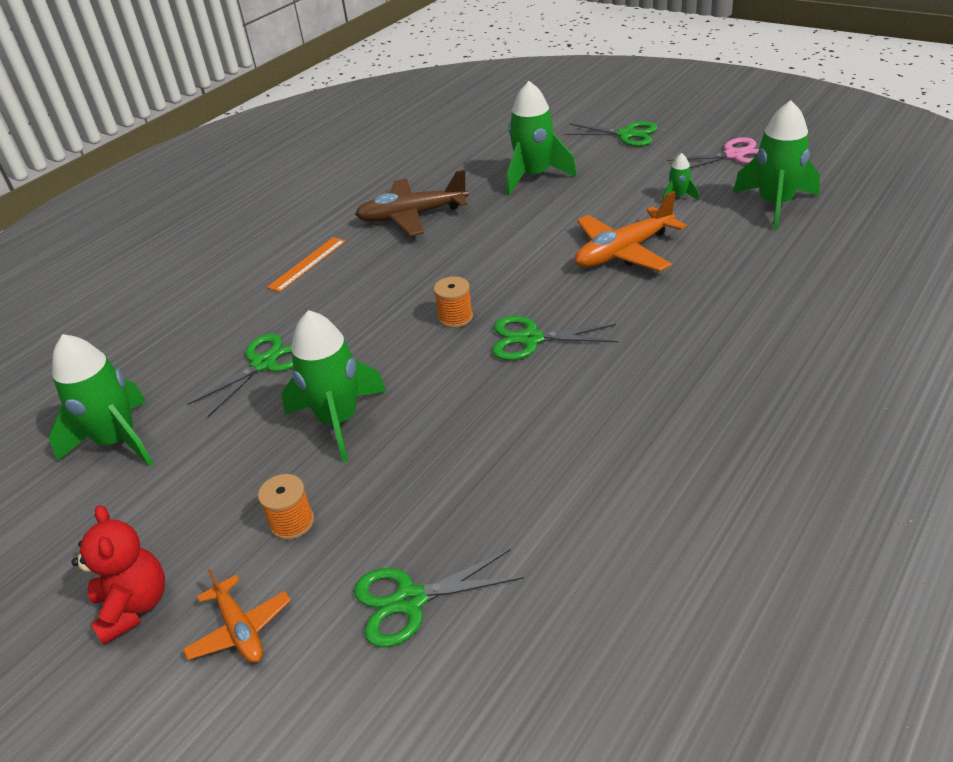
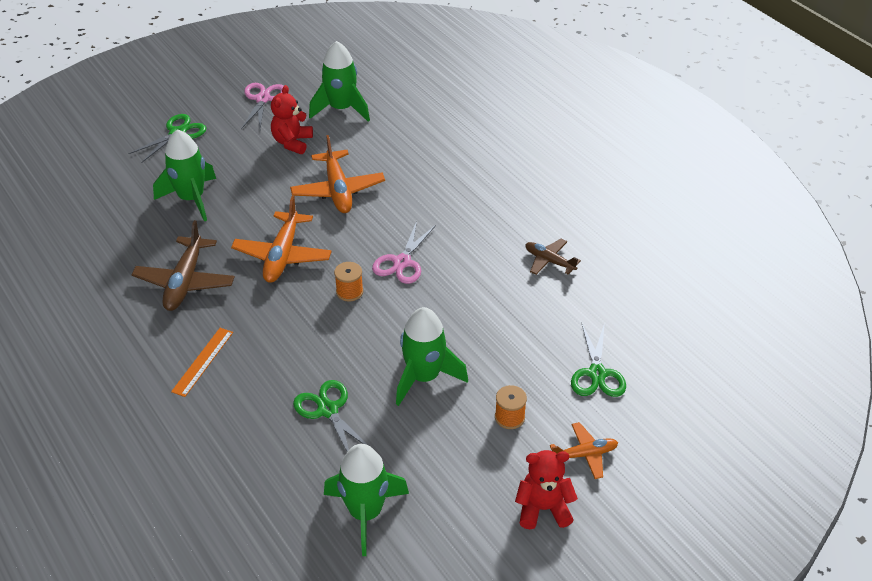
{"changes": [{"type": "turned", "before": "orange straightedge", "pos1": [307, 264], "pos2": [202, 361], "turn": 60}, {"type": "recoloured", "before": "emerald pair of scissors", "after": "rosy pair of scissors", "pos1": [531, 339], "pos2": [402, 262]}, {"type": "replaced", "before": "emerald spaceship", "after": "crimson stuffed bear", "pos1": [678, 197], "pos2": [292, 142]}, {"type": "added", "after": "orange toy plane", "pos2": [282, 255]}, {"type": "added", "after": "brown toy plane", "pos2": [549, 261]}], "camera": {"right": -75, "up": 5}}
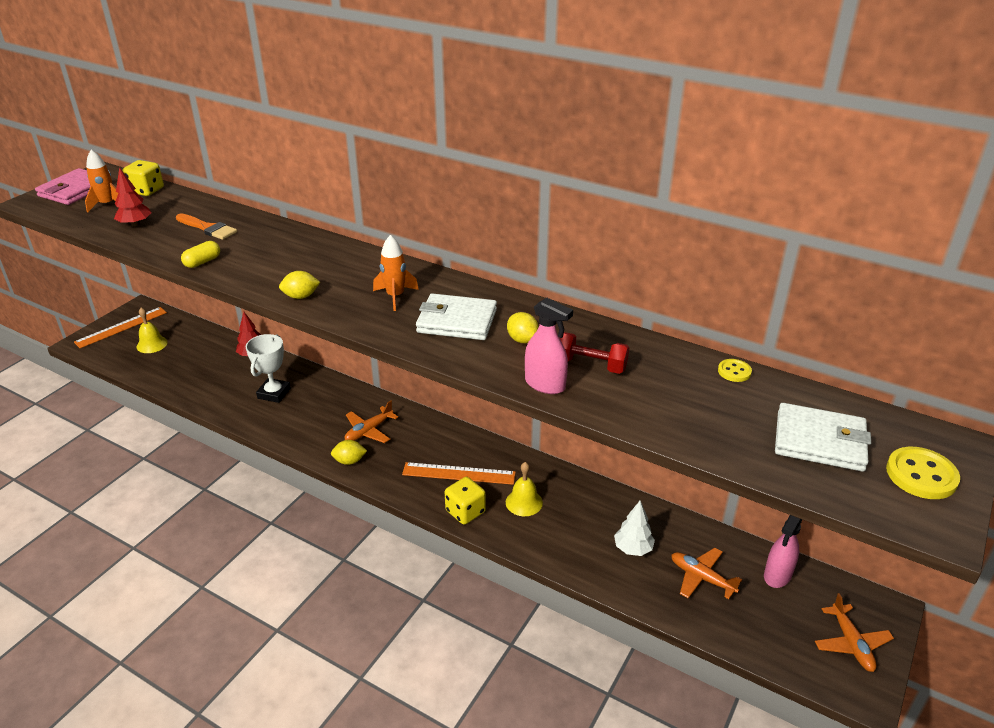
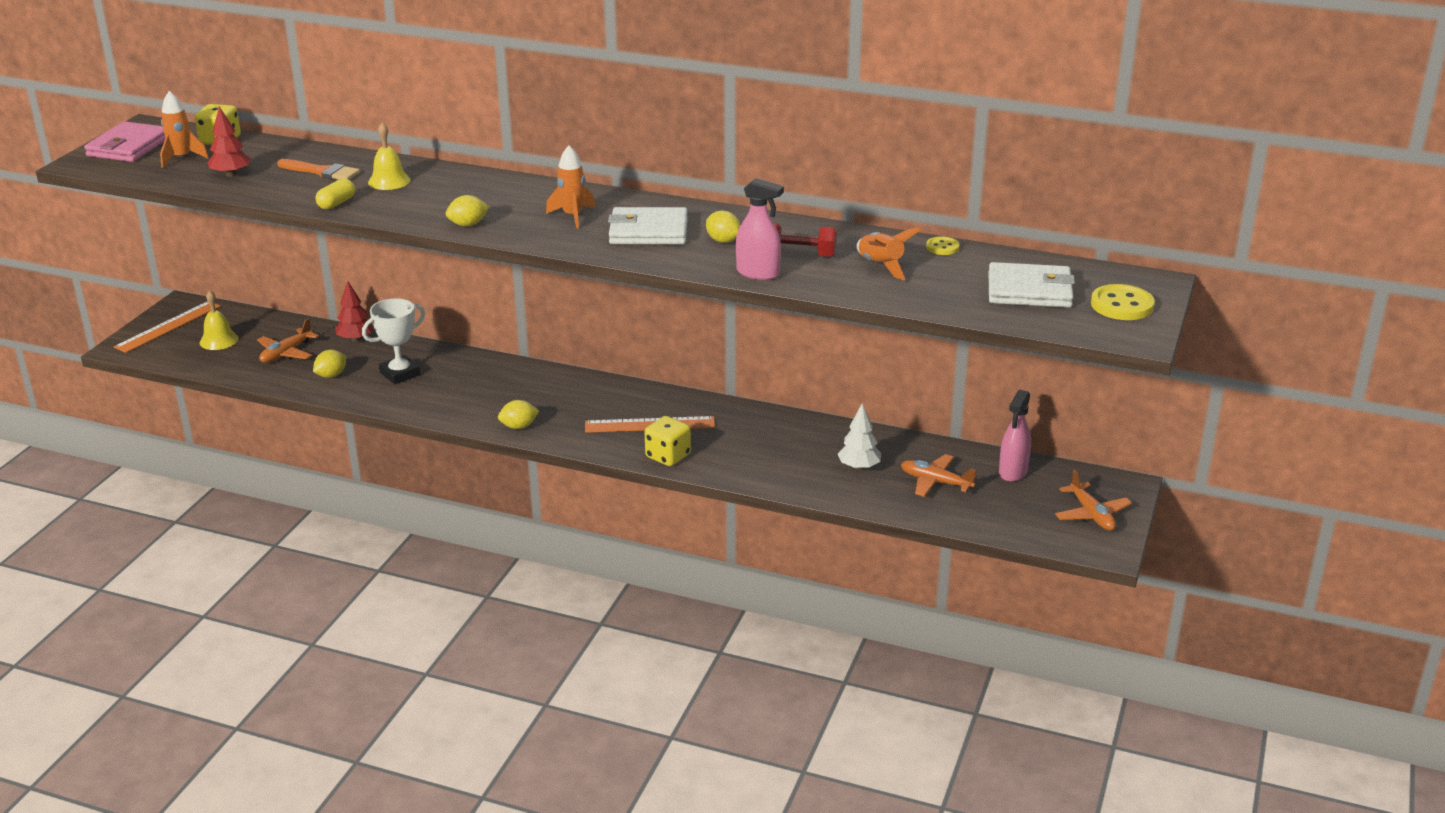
{"changes": [{"type": "turned", "before": "pure white award cup", "pos1": [274, 393], "pos2": [400, 374], "turn": 45}, {"type": "moved", "before": "orange toy plane", "pos1": [369, 431], "pos2": [286, 353]}, {"type": "moved", "before": "yellow school bell", "pos1": [524, 502], "pos2": [389, 181]}, {"type": "added", "after": "yellow citrus fruit", "pos2": [331, 375]}, {"type": "added", "after": "orange spaceship", "pos2": [881, 266]}], "camera": {"right": -10, "up": -5}}
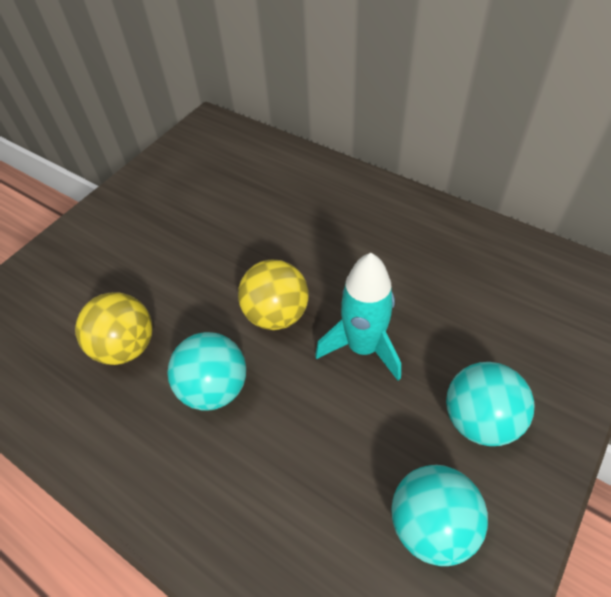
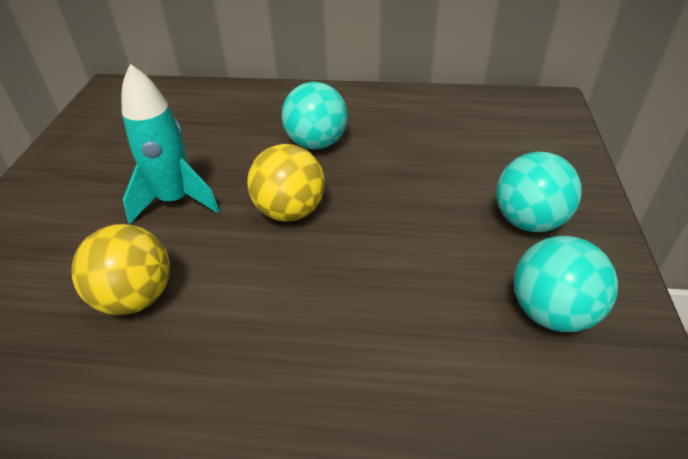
{"changes": [{"type": "moved", "before": "aqua ball", "pos1": [214, 388], "pos2": [316, 143]}, {"type": "moved", "before": "aqua spaceship", "pos1": [363, 347], "pos2": [175, 200]}], "camera": {"right": -30, "up": -10}}
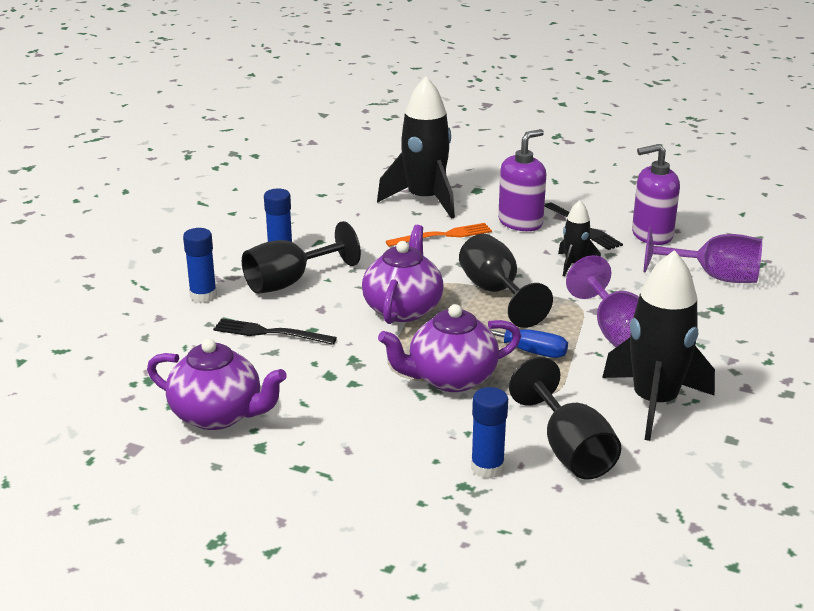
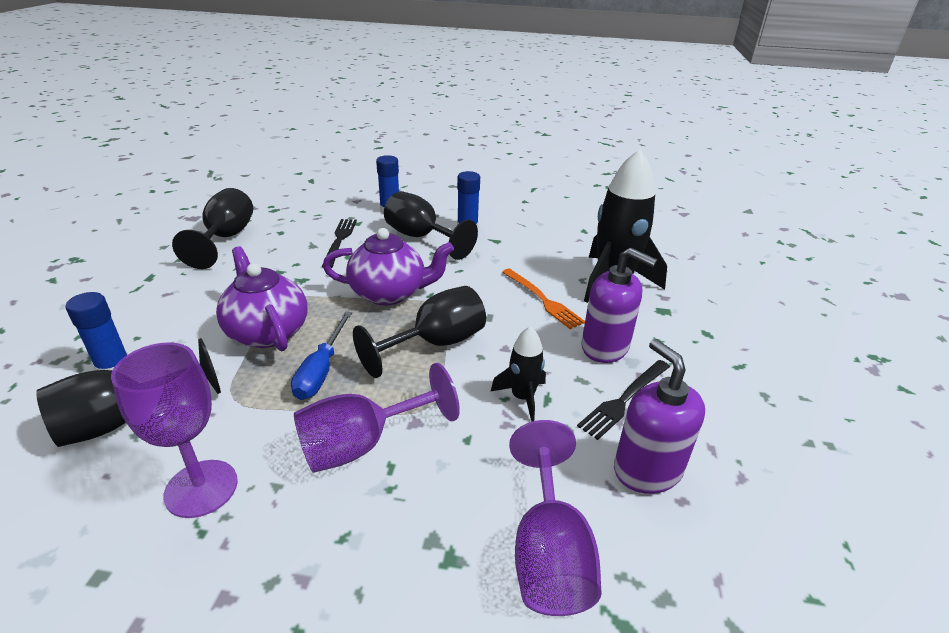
{"changes": [{"type": "replaced", "before": "royal purple tea pot", "after": "ebony wine glass", "pos1": [218, 415], "pos2": [226, 238]}, {"type": "replaced", "before": "ebony spaceship", "after": "royal purple wine glass", "pos1": [654, 402], "pos2": [201, 488]}], "camera": {"right": 75, "up": 5}}
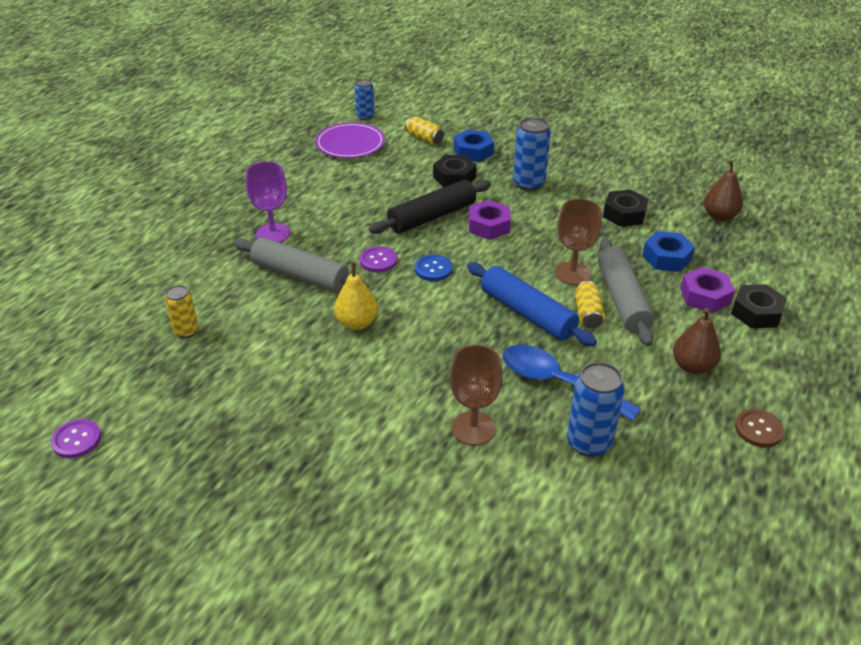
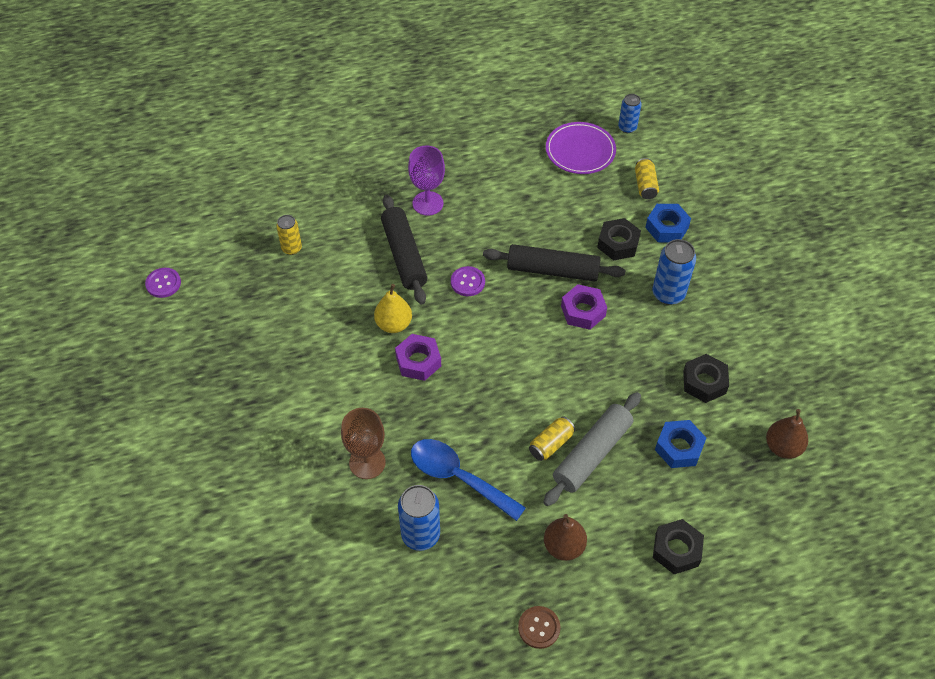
{"changes": [{"type": "recoloured", "before": "gray rolling pin", "after": "ebony rolling pin", "pos1": [300, 275], "pos2": [404, 255]}, {"type": "removed", "before": "royal blue sewing button", "pos1": [433, 269]}, {"type": "removed", "before": "royal blue rolling pin", "pos1": [527, 313]}, {"type": "turned", "before": "royal blue teaspoon", "pos1": [557, 383], "pos2": [458, 477], "turn": -45}, {"type": "removed", "before": "brown wine glass", "pos1": [572, 273]}, {"type": "moved", "before": "royal purple hex nut", "pos1": [705, 296], "pos2": [418, 361]}], "camera": {"right": 45, "up": 15}}
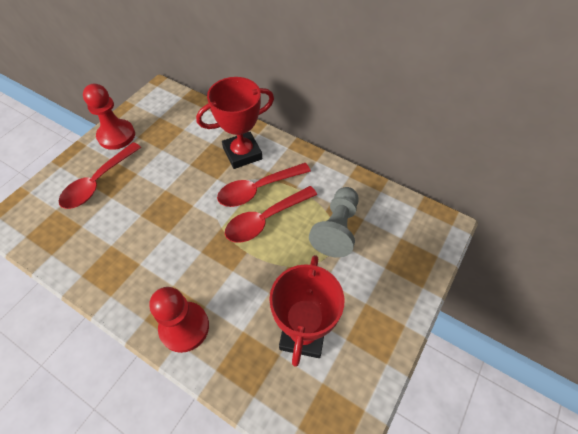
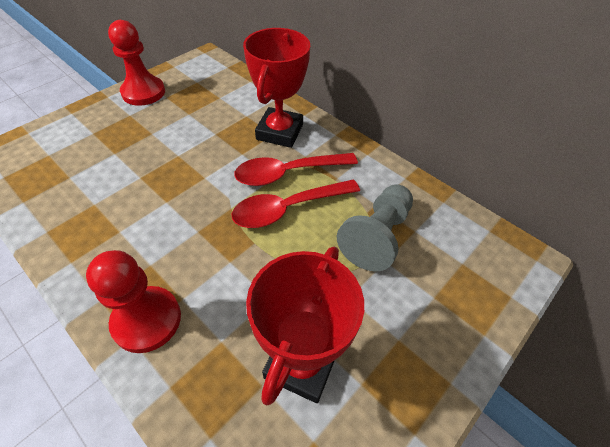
{"changes": [{"type": "removed", "before": "crimson teaspoon", "pos1": [98, 182]}, {"type": "turned", "before": "crimson award cup", "pos1": [242, 153], "pos2": [279, 132], "turn": -60}], "camera": {"right": 10, "up": -5}}
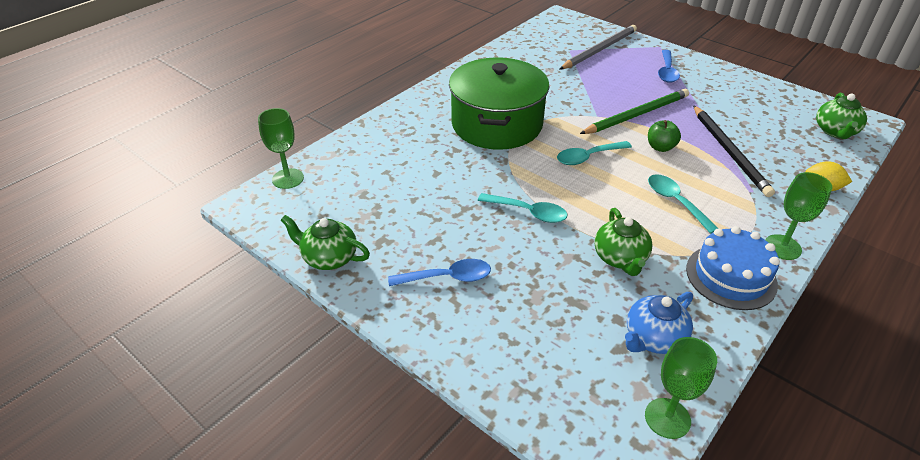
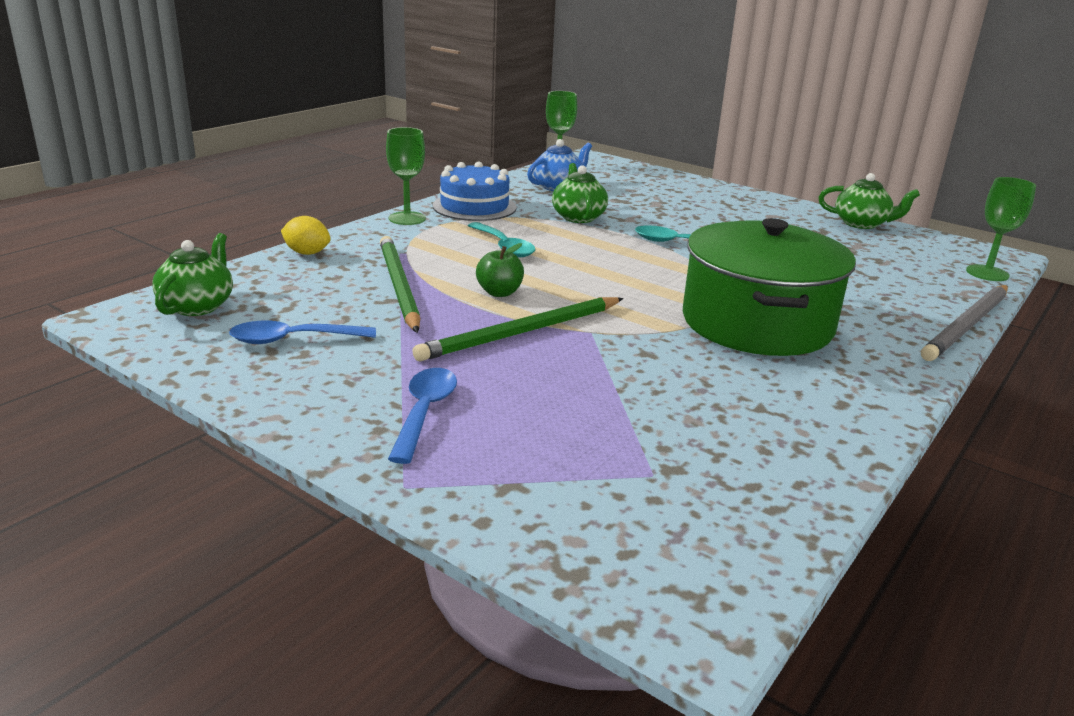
{"changes": [{"type": "moved", "before": "royal blue teaspoon", "pos1": [447, 277], "pos2": [293, 340]}, {"type": "removed", "before": "aqua teaspoon", "pos1": [588, 157]}, {"type": "moved", "before": "gray pencil", "pos1": [599, 50], "pos2": [967, 326]}, {"type": "recoloured", "before": "ebony pencil", "after": "emerald pencil", "pos1": [729, 152], "pos2": [399, 286]}], "camera": {"right": 175, "up": -15}}
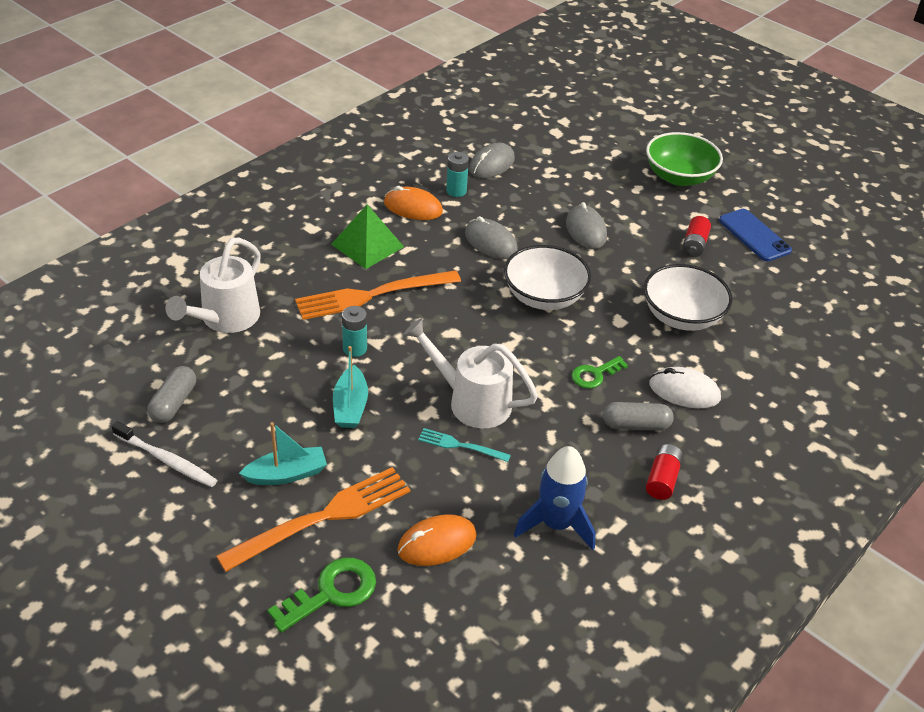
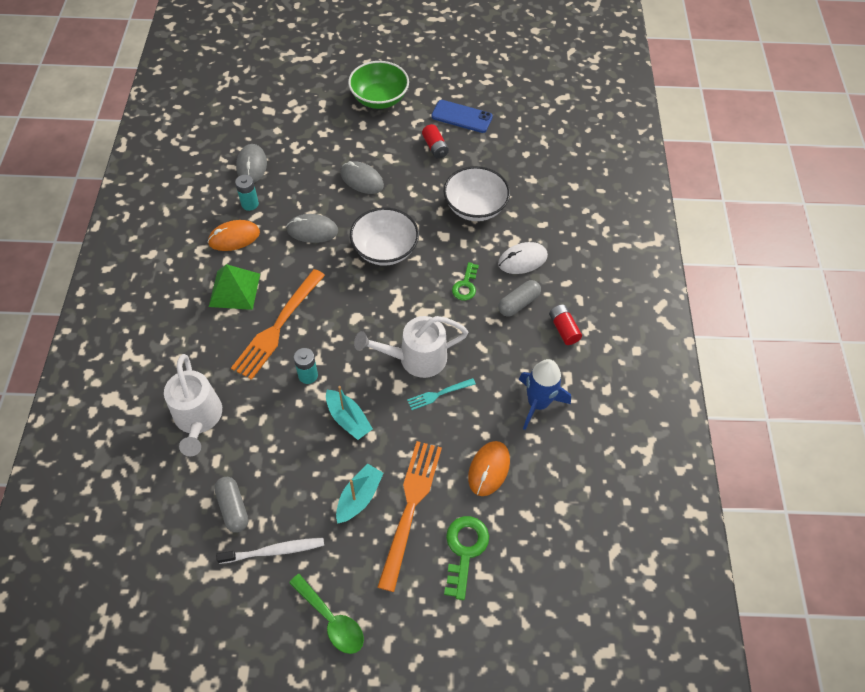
{"changes": [{"type": "added", "after": "emerald teaspoon", "pos2": [331, 620]}], "camera": {"right": -40, "up": 15}}
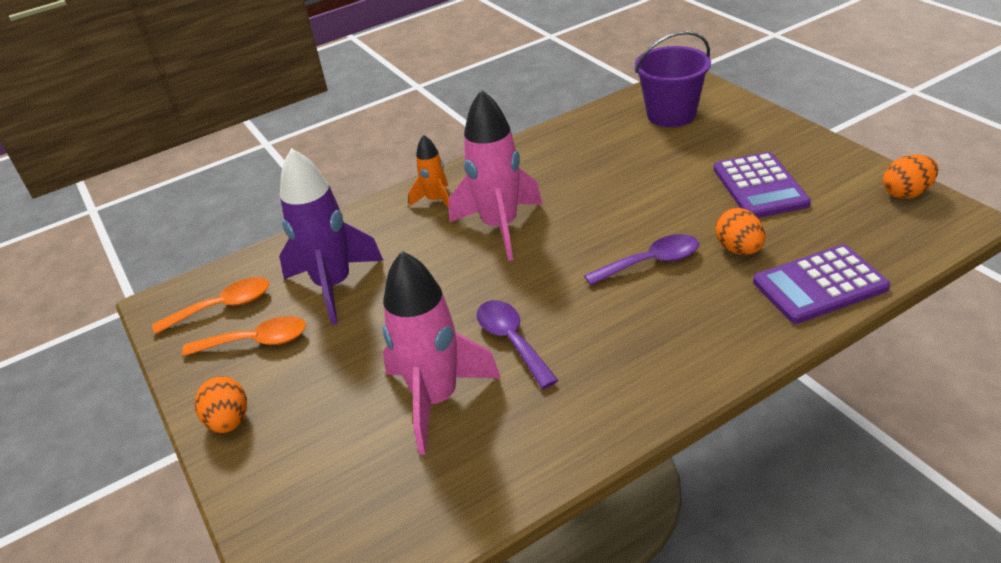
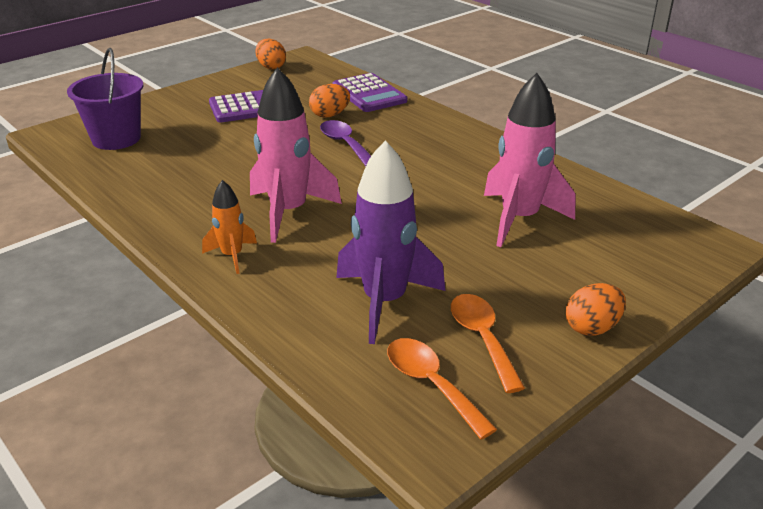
{"changes": [{"type": "removed", "before": "royal purple teaspoon", "pos1": [511, 341]}], "camera": {"right": -105, "up": -5}}
